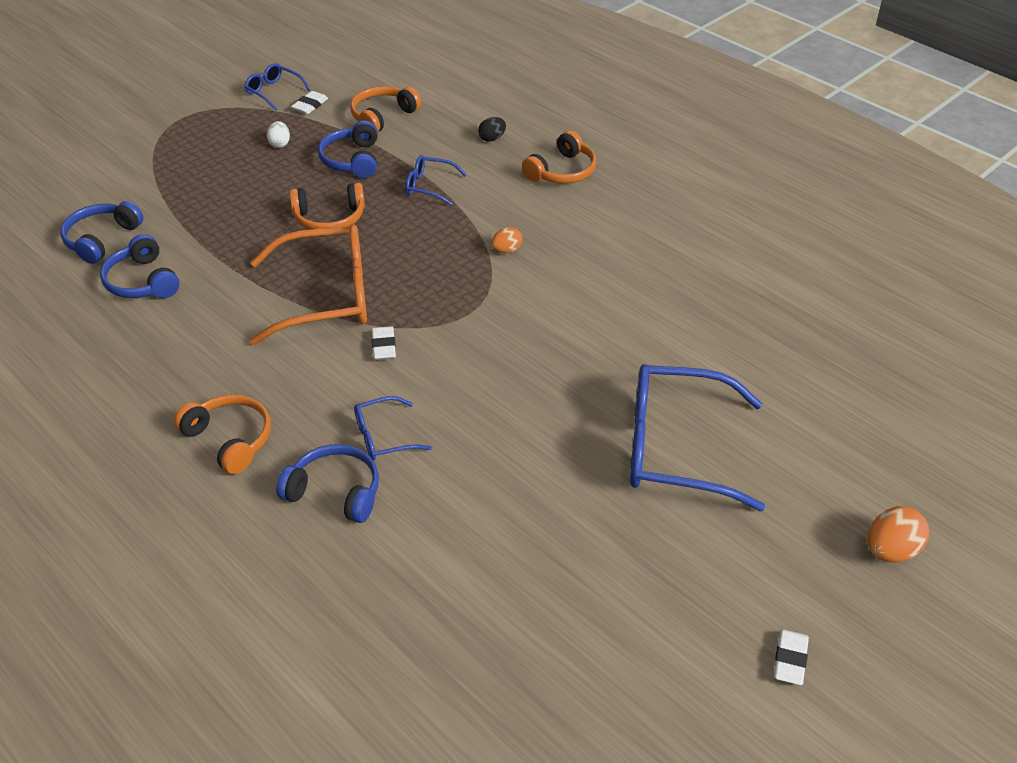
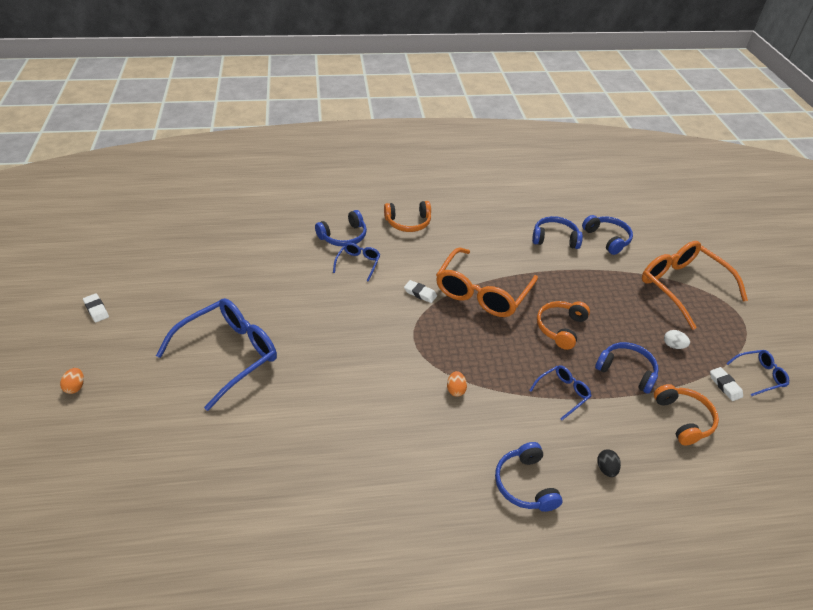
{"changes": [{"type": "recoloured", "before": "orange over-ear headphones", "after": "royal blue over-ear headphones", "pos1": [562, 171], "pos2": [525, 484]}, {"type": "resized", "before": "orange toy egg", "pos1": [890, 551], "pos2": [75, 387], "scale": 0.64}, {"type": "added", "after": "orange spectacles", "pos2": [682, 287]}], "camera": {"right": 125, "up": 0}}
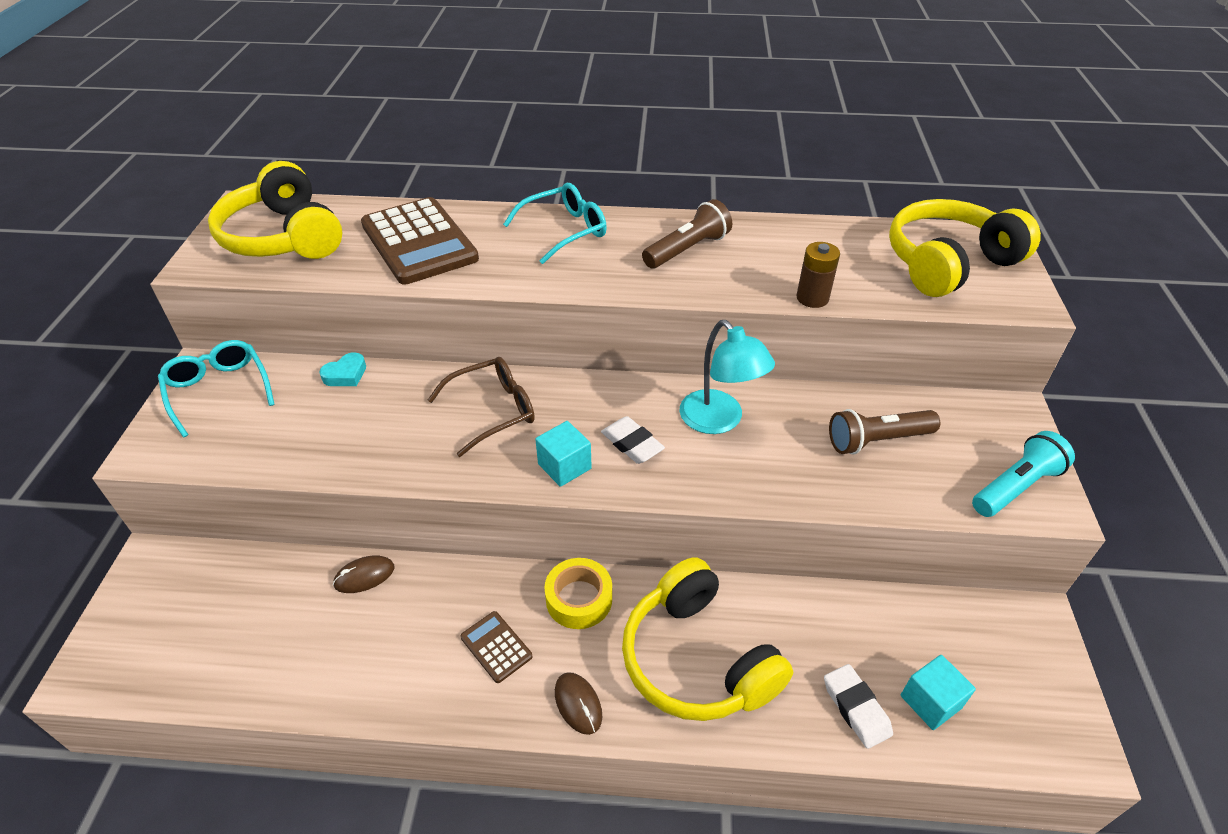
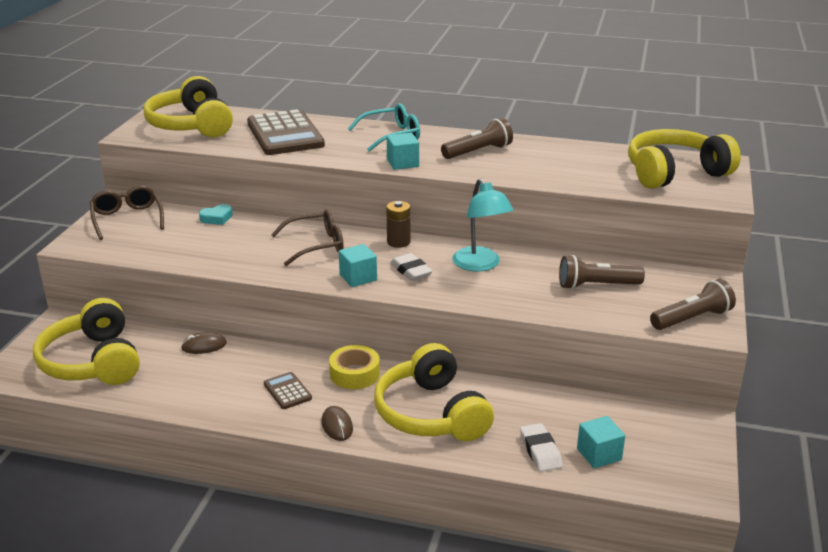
{"changes": [{"type": "recoloured", "before": "aqua spectacles", "after": "brown spectacles", "pos1": [218, 390], "pos2": [127, 219]}, {"type": "moved", "before": "brown AA battery", "pos1": [812, 298], "pos2": [398, 242]}, {"type": "recoloured", "before": "aqua flashlight", "after": "brown flashlight", "pos1": [1015, 487], "pos2": [692, 319]}, {"type": "added", "after": "yellow over-ear headphones", "pos2": [93, 362]}, {"type": "added", "after": "aqua solid cube", "pos2": [402, 163]}], "camera": {"right": 10, "up": -15}}
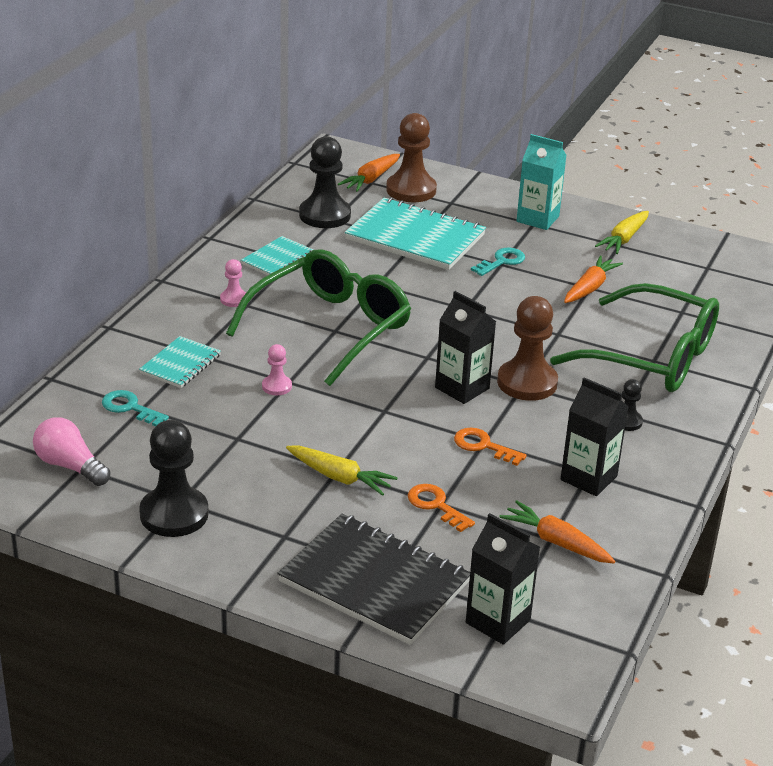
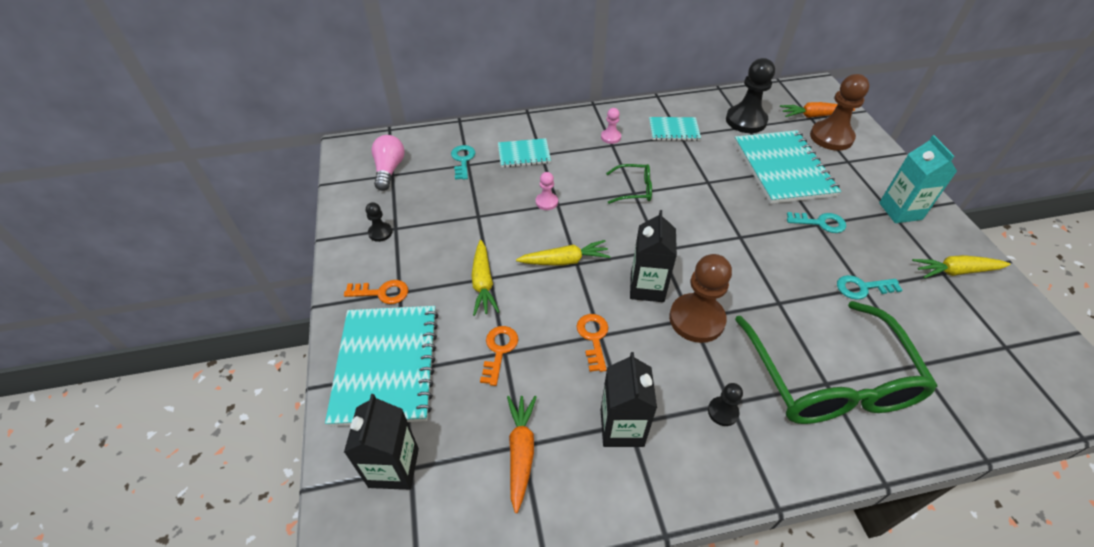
{"changes": [{"type": "resized", "before": "ebony game pawn", "pos1": [174, 514], "pos2": [380, 233], "scale": 0.49}, {"type": "resized", "before": "emerald spectacles", "pos1": [330, 328], "pos2": [634, 189], "scale": 0.43}, {"type": "recoloured", "before": "ebony notebook", "after": "aqua notebook", "pos1": [374, 582], "pos2": [386, 365]}, {"type": "replaced", "before": "orange carrot", "after": "aqua door key", "pos1": [589, 288], "pos2": [862, 288]}, {"type": "added", "after": "orange door key", "pos2": [382, 292]}, {"type": "added", "after": "yellow carrot", "pos2": [565, 261]}], "camera": {"right": 55, "up": 15}}
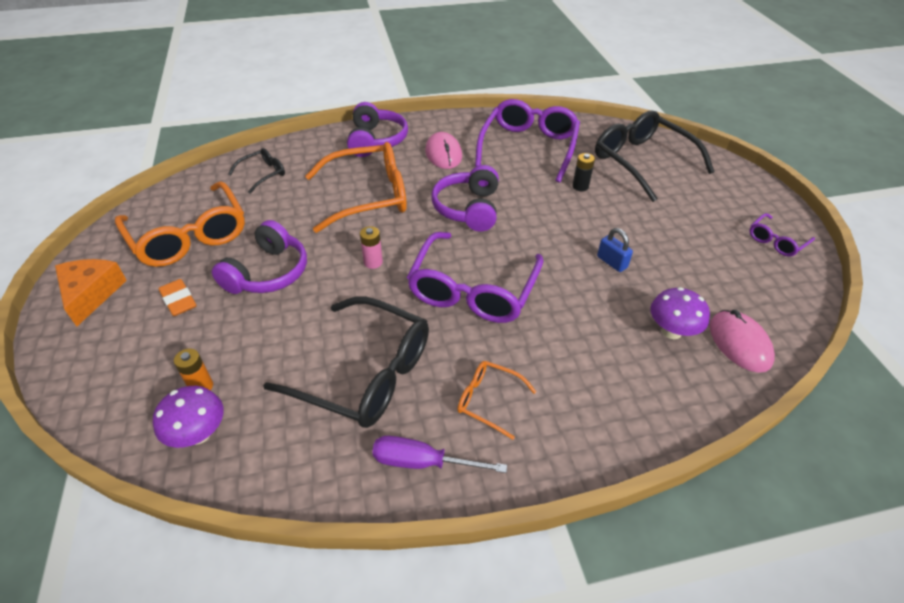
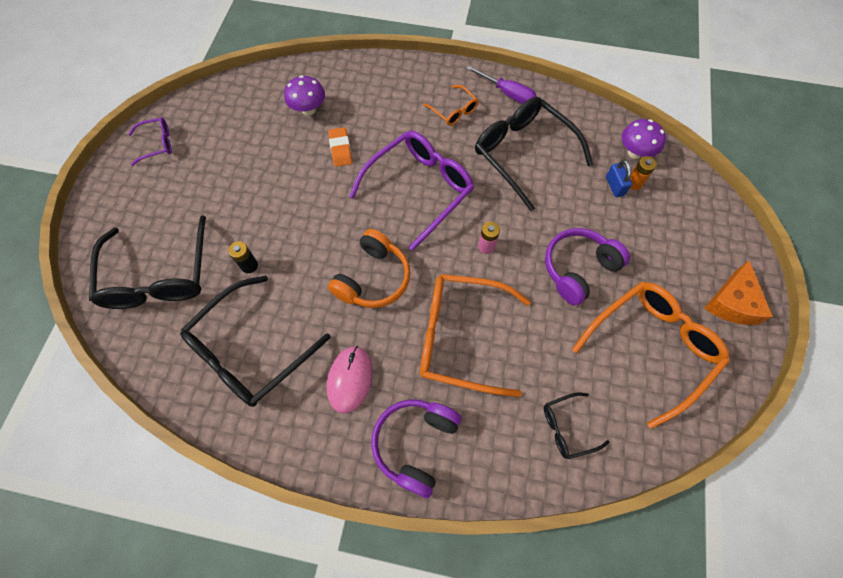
{"changes": [{"type": "turned", "before": "orange spectacles", "pos1": [189, 235], "pos2": [650, 348], "turn": 60}, {"type": "moved", "before": "orange eraser", "pos1": [179, 301], "pos2": [340, 149]}, {"type": "recoloured", "before": "royal purple over-ear headphones", "after": "orange over-ear headphones", "pos1": [468, 209], "pos2": [373, 278]}, {"type": "recoloured", "before": "royal purple spectacles", "after": "ebony spectacles", "pos1": [528, 147], "pos2": [250, 350]}, {"type": "moved", "before": "royal blue lock", "pos1": [612, 262], "pos2": [614, 186]}, {"type": "removed", "before": "rosy PC mouse", "pos1": [739, 343]}], "camera": {"right": -155, "up": 20}}
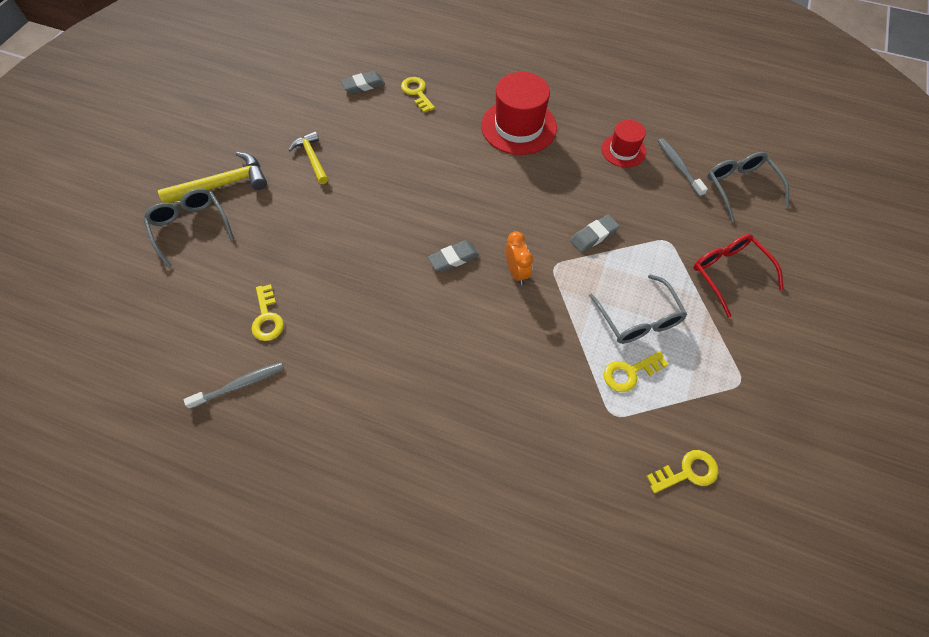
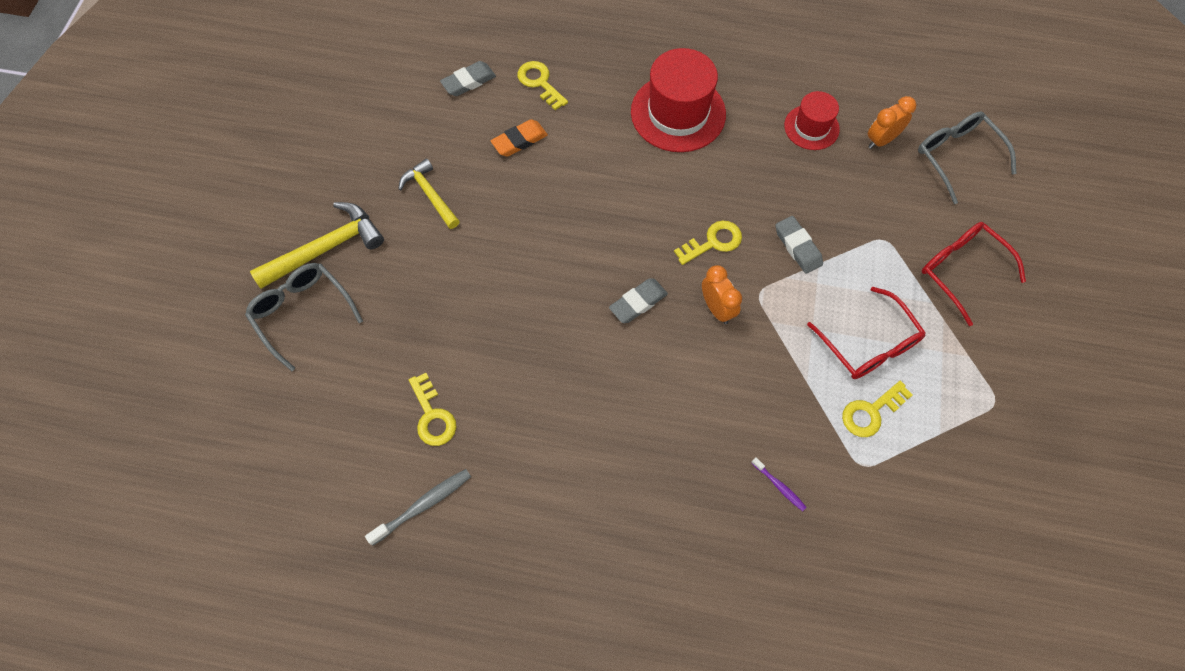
{"changes": [{"type": "turned", "before": "gray eraser", "pos1": [593, 236], "pos2": [797, 247], "turn": -75}, {"type": "recoloured", "before": "gray spectacles", "after": "crimson spectacles", "pos1": [638, 318], "pos2": [868, 344]}, {"type": "moved", "before": "yellow door key", "pos1": [687, 472], "pos2": [713, 242]}, {"type": "replaced", "before": "gray toothbrush", "after": "orange alarm clock", "pos1": [679, 167], "pos2": [881, 140]}, {"type": "added", "after": "orange eraser", "pos2": [519, 141]}, {"type": "added", "after": "royal purple toothbrush", "pos2": [779, 486]}], "camera": {"right": -10, "up": 5}}
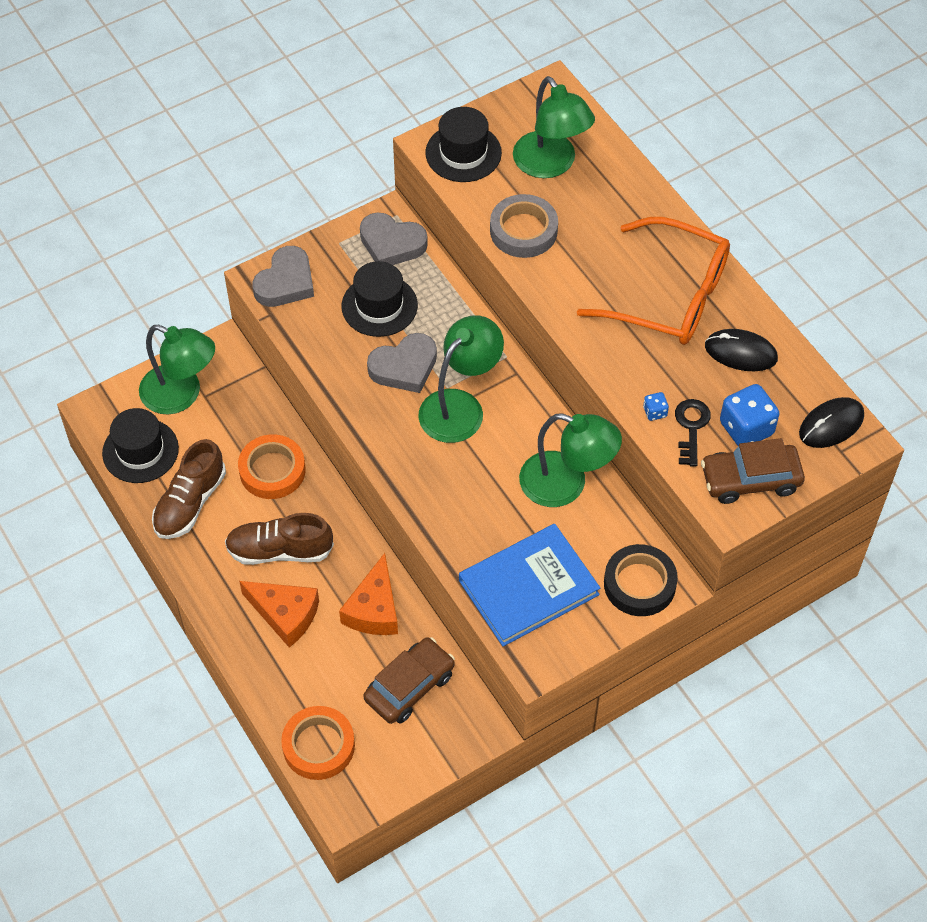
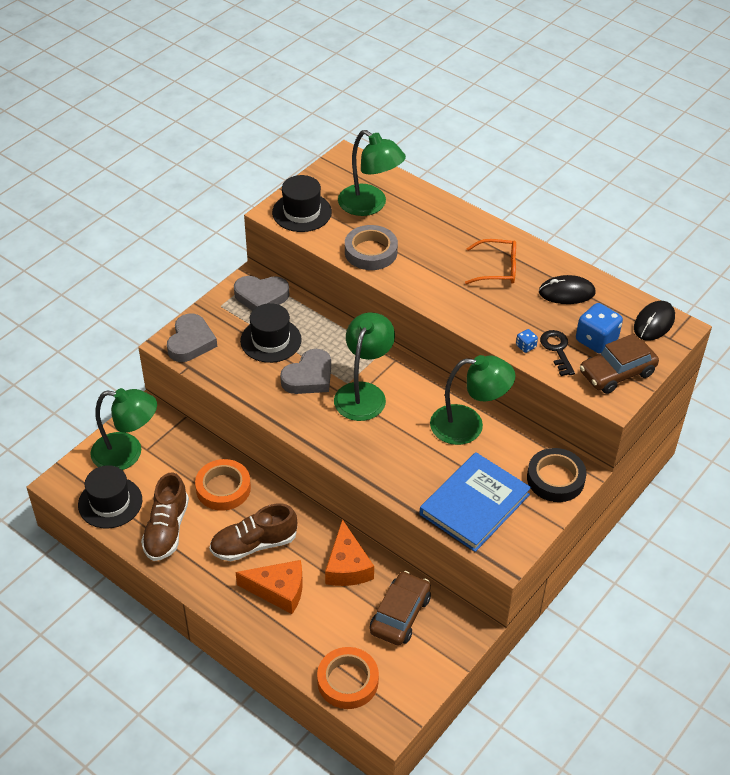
{"changes": [{"type": "resized", "before": "orange spectacles", "pos1": [669, 296], "pos2": [497, 269], "scale": 0.55}], "camera": {"right": -20, "up": -10}}
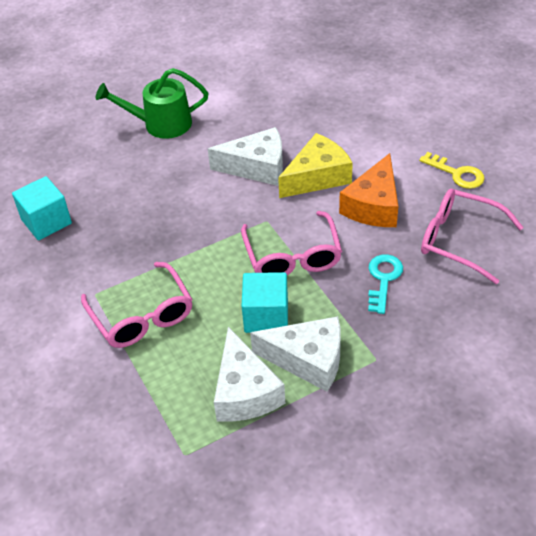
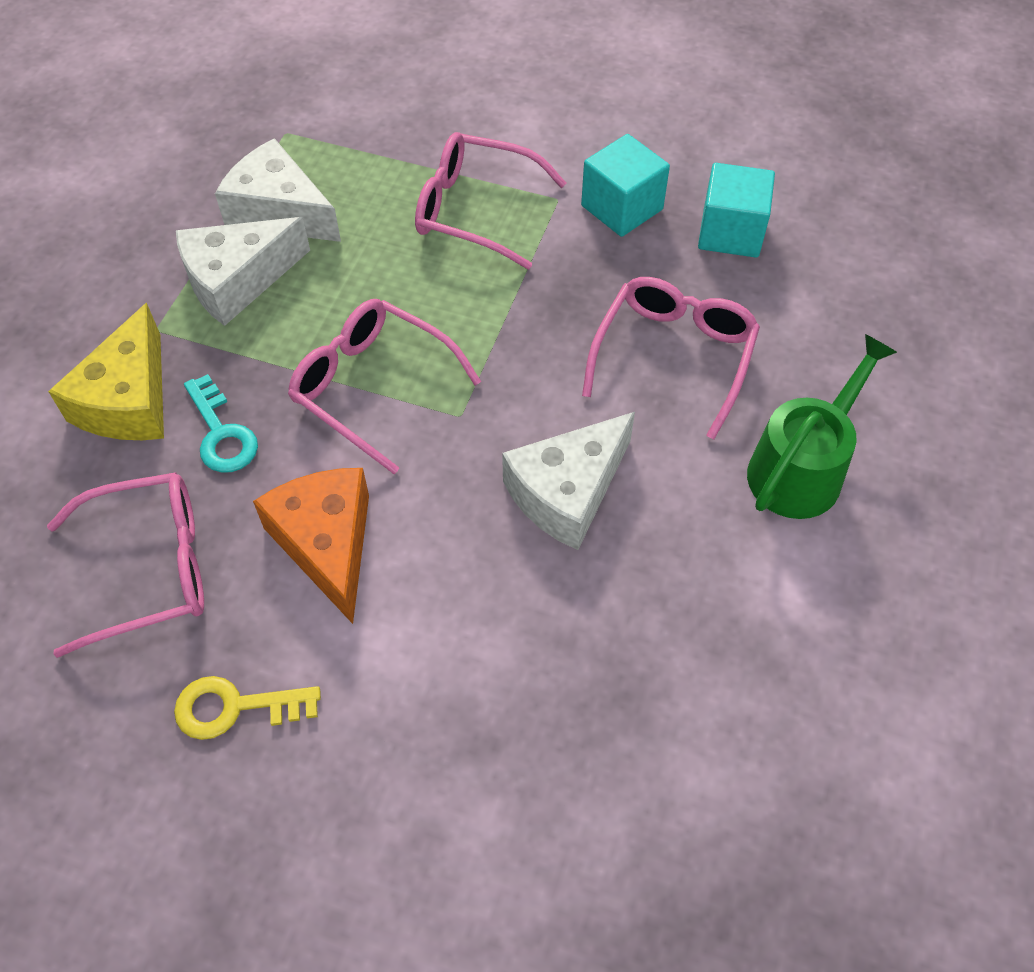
{"changes": [{"type": "moved", "before": "aqua solid cube", "pos1": [266, 316], "pos2": [622, 207]}, {"type": "moved", "before": "yellow piece of cheese", "pos1": [317, 177], "pos2": [129, 400]}, {"type": "added", "after": "rosy spectacles", "pos2": [674, 355]}], "camera": {"right": 135, "up": 10}}
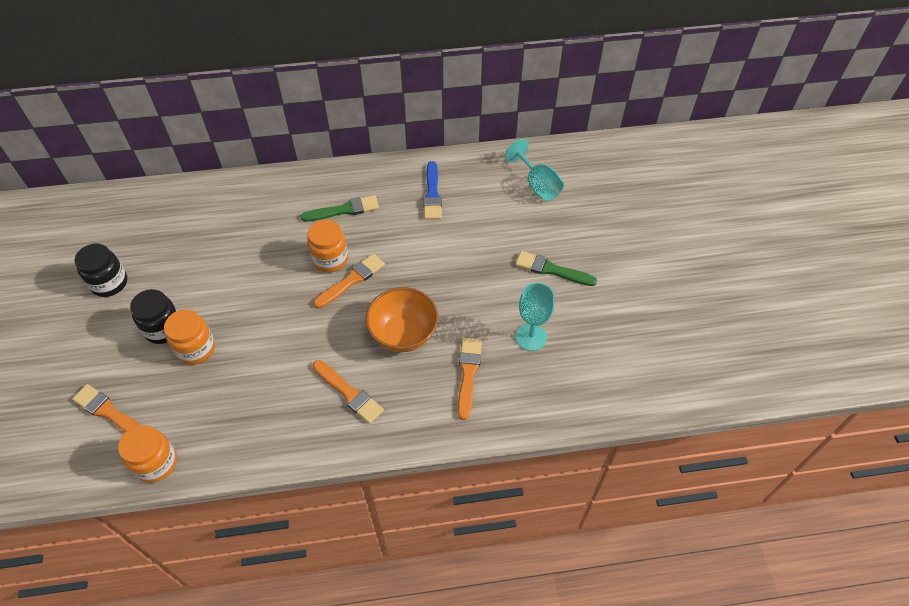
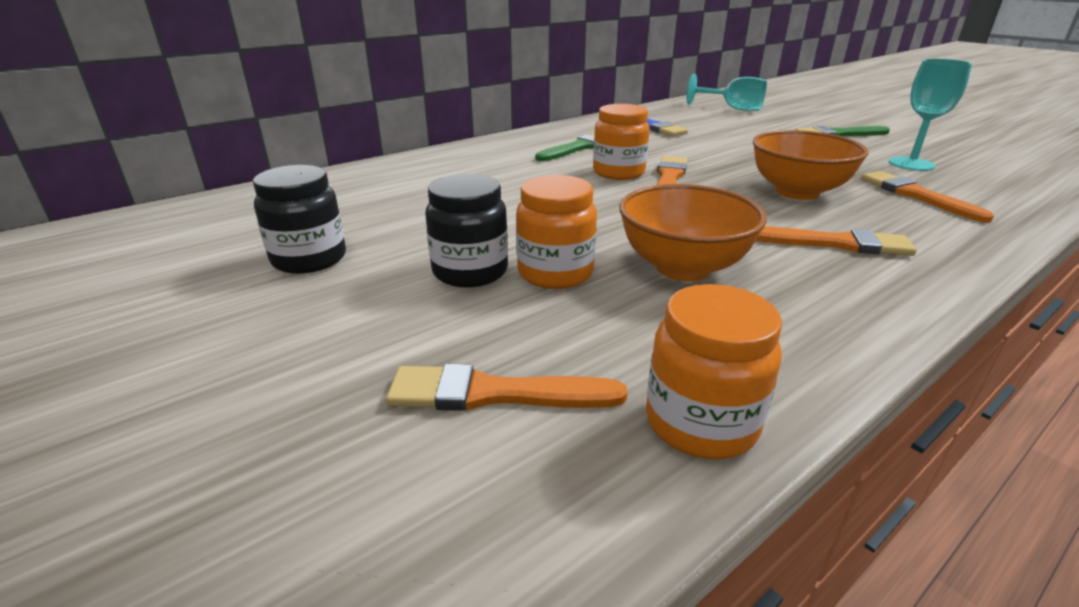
{"changes": [{"type": "added", "after": "orange bowl", "pos2": [682, 268]}], "camera": {"right": -30, "up": -25}}
